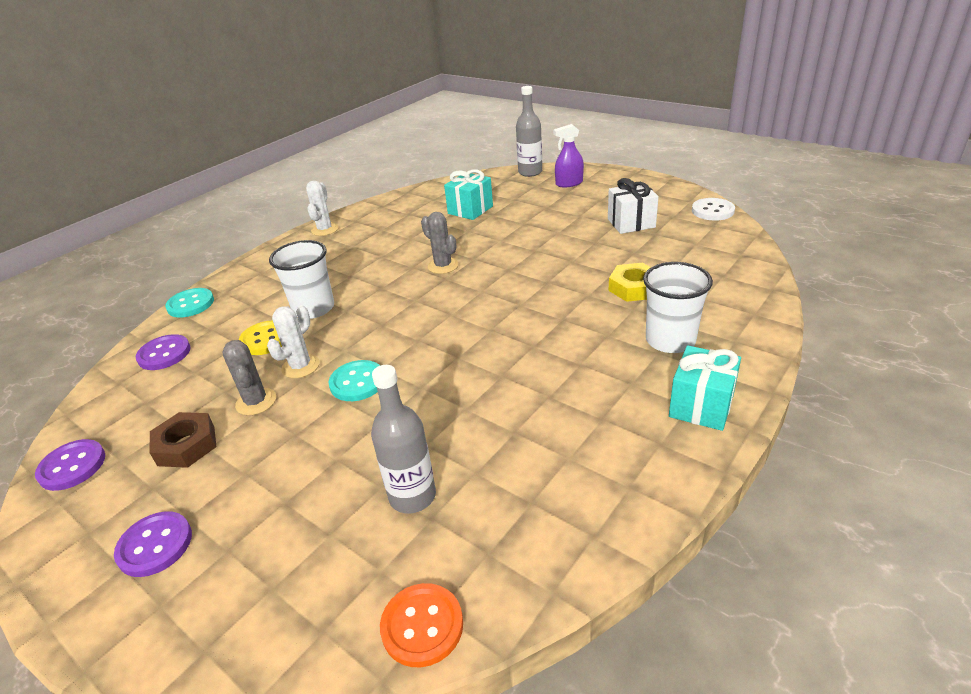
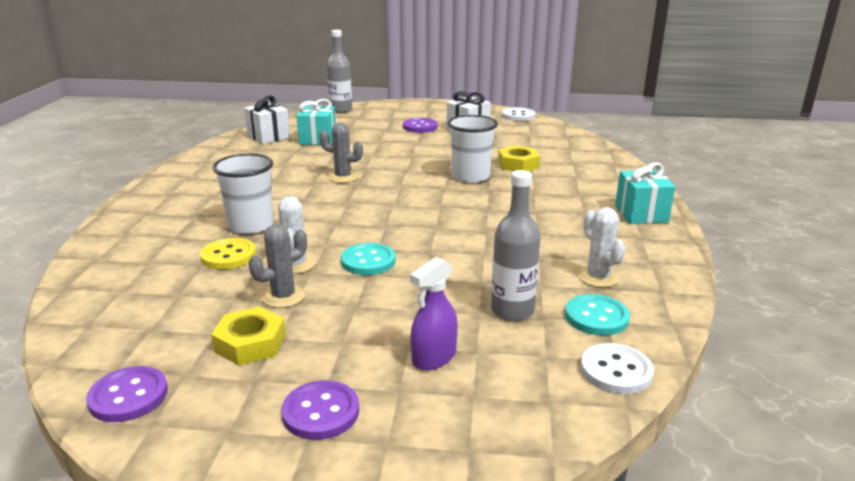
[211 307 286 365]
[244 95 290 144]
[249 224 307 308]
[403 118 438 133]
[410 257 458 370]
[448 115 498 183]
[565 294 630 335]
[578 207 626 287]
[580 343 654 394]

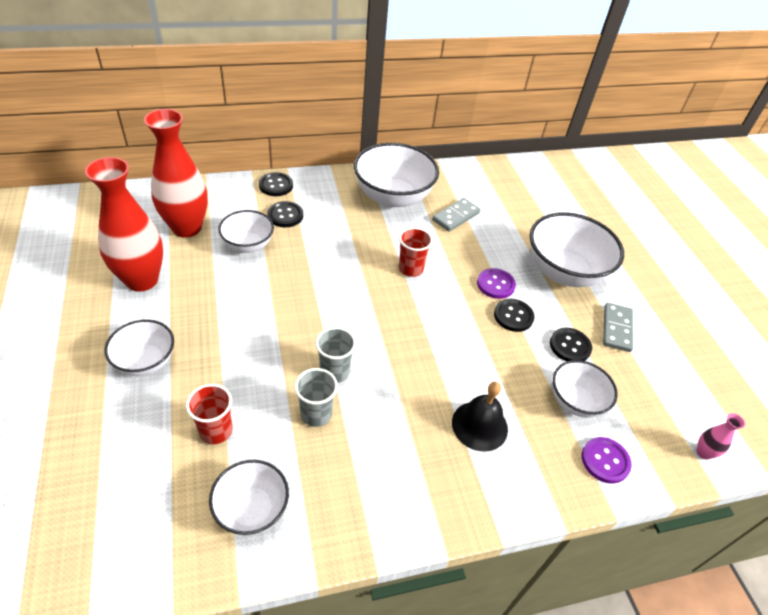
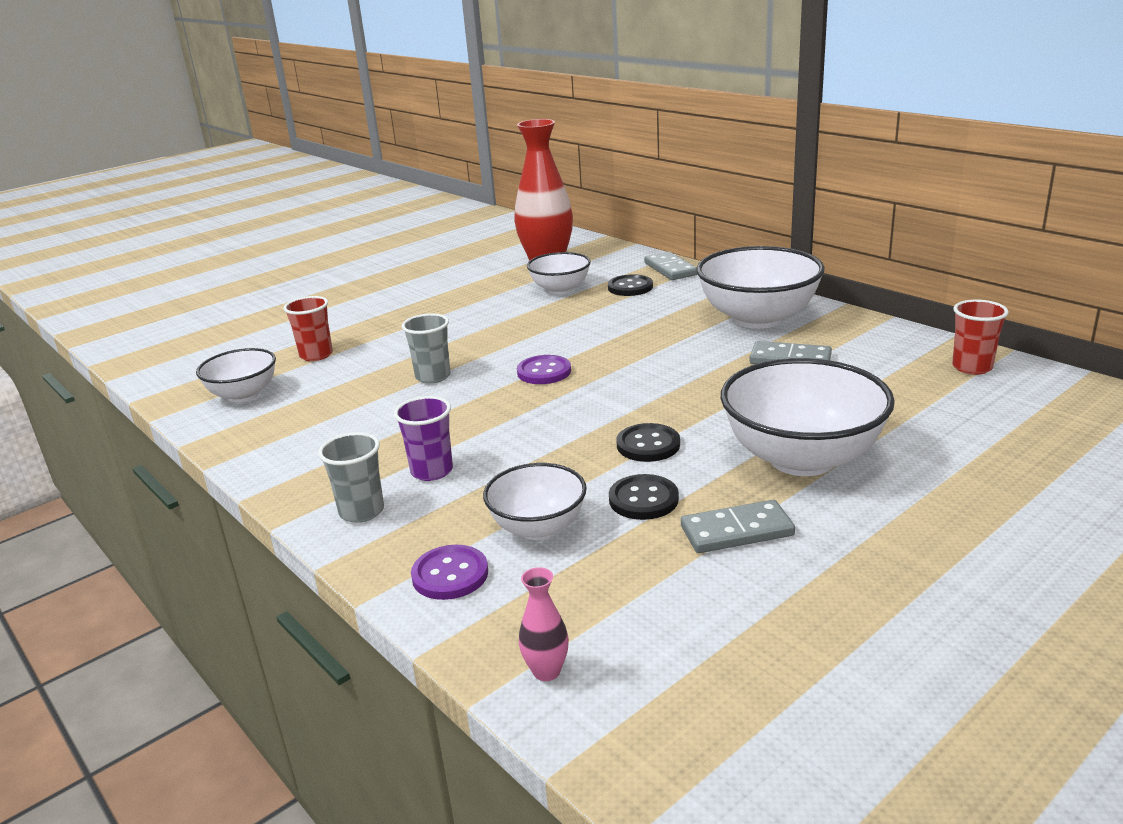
[318 432 384 523]
[394 396 453 481]
[517 355 571 384]
[644 252 697 280]
[952 300 1009 375]
[85 157 163 292] (first image)
[105 319 174 376] (first image)

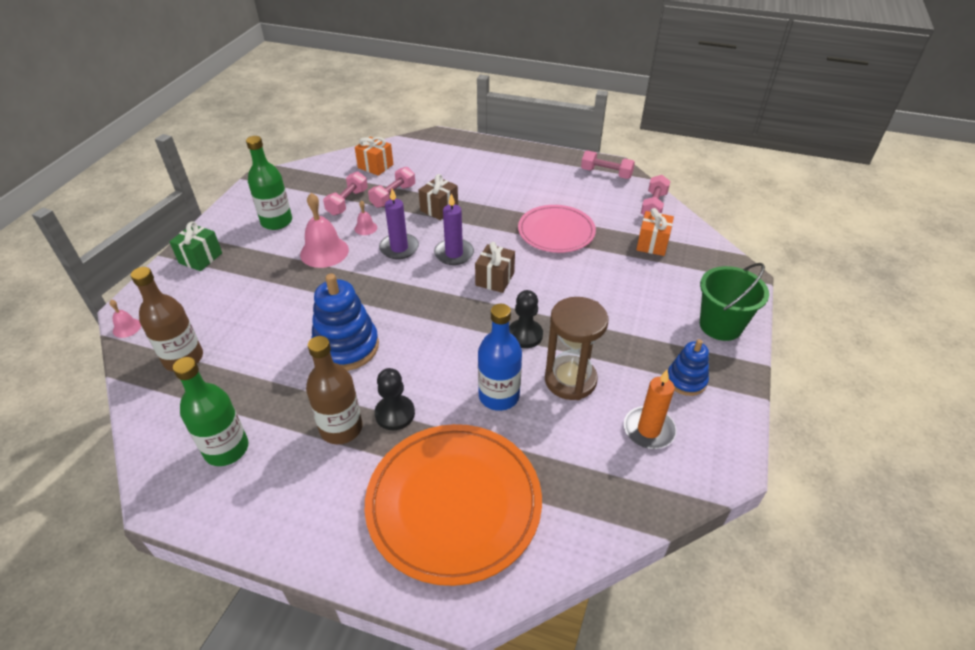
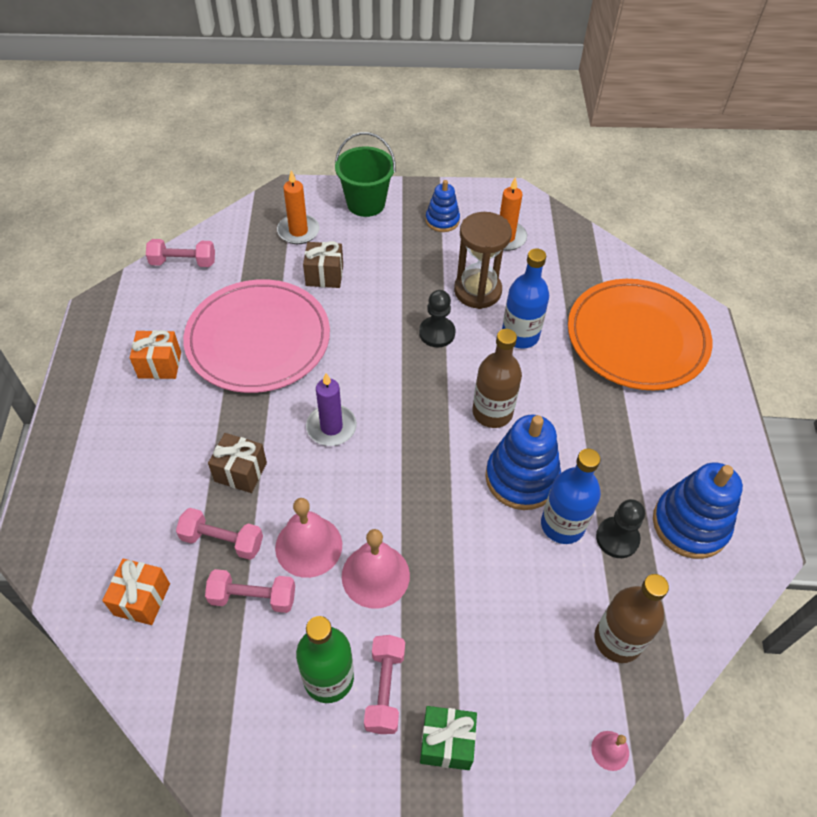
[130 330 181 379]
[183 279 330 393]
[275 498 342 578]
[277 170 319 244]
[303 241 343 288]
[364 635 405 734]
[472 329 522 428]
[541 448 601 544]
[596 499 645 558]
[653 462 743 559]
[379 189 419 259] (first image)

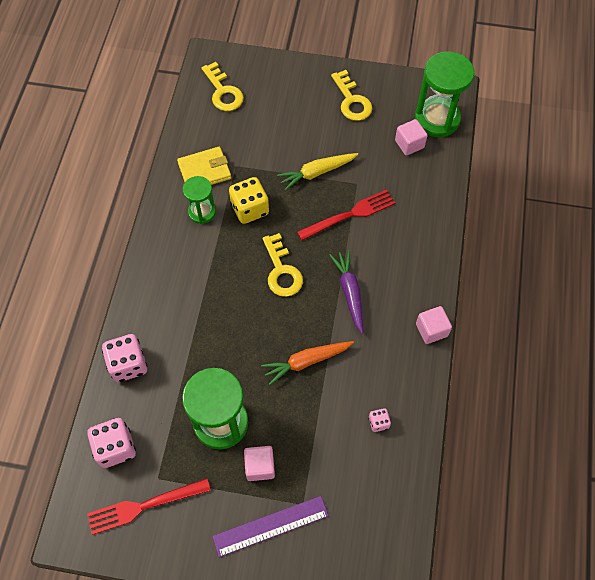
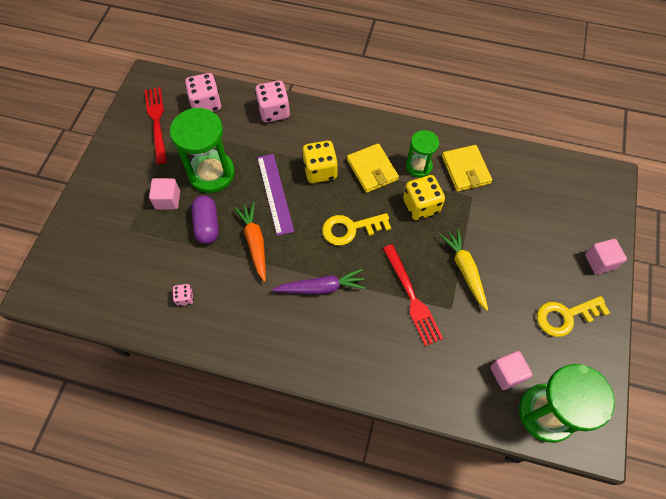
[191 195 219 244]
[257 154 294 236]
[302 141 338 183]
[347 143 399 193]
[585 239 627 275]
[202 62 244 111] (first image)

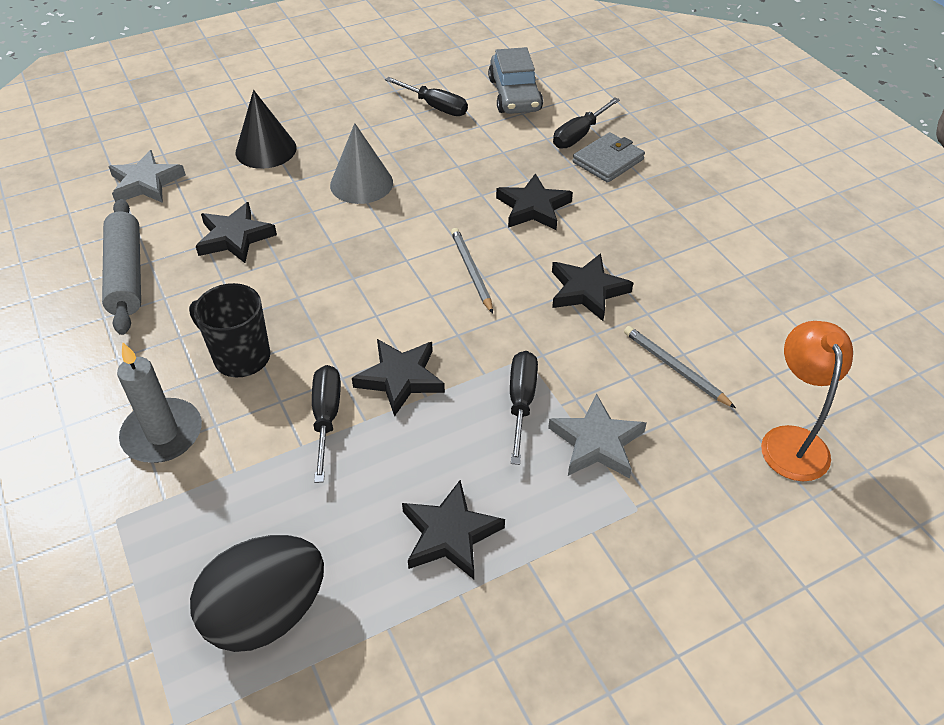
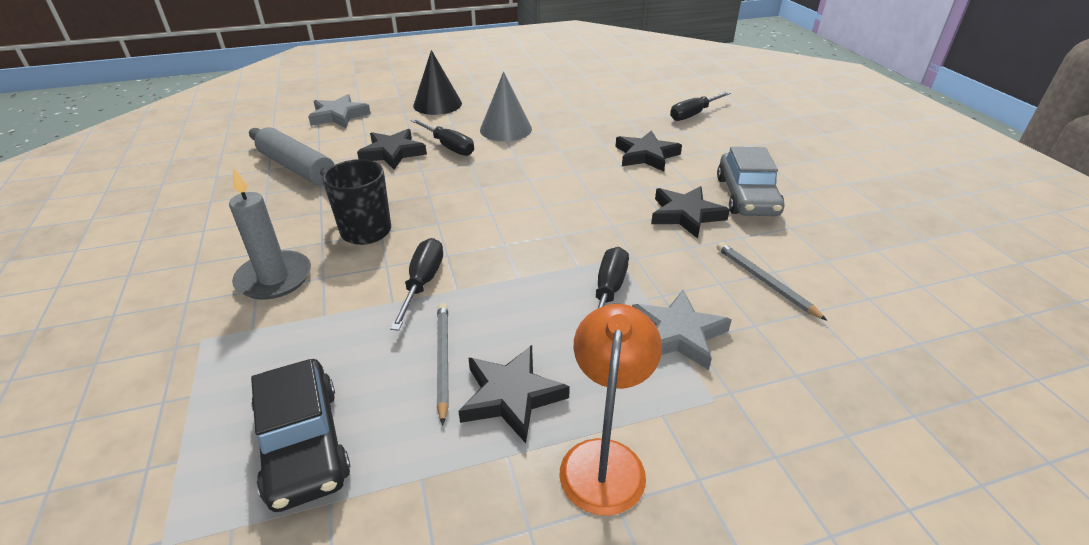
[249 127 335 185]
[251 359 351 512]
[411 118 474 156]
[437 303 449 425]
[559 304 662 516]
[717 147 784 216]
[352 339 445 417] (first image)
[573 132 645 183] (first image)

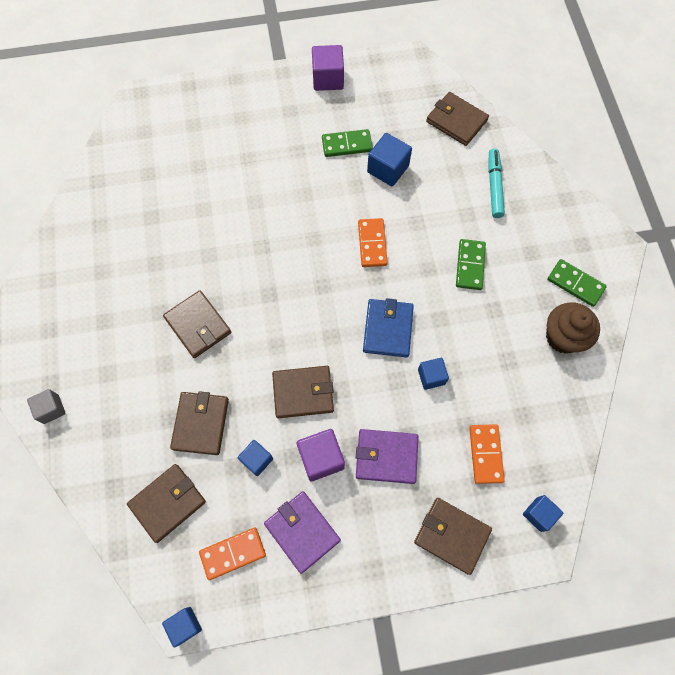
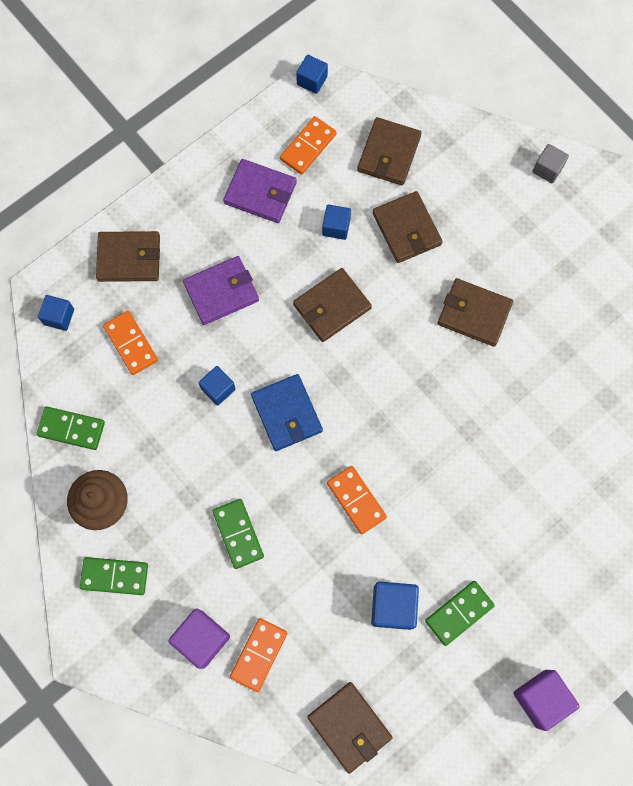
[36 407 105 450]
[168 608 230 669]
[230 618 287 692]
[307 682 393 774]

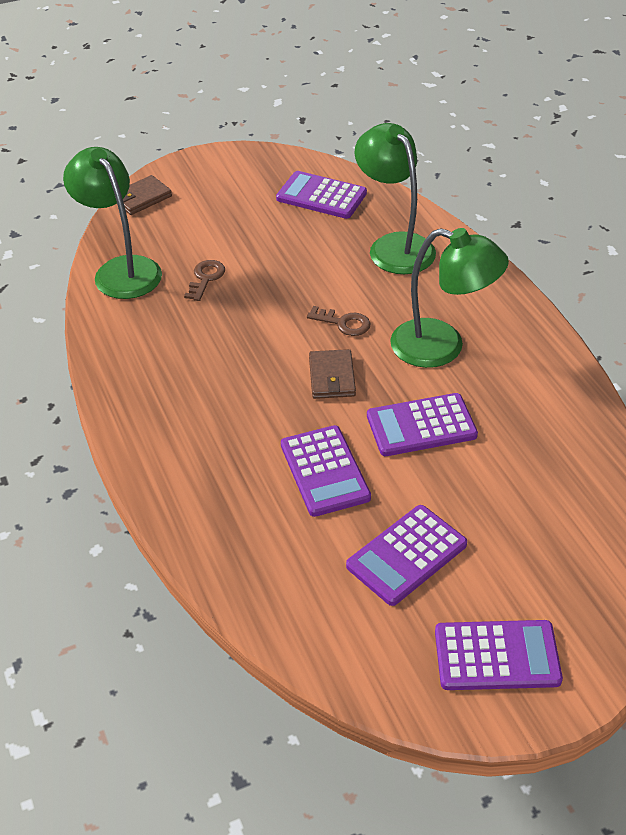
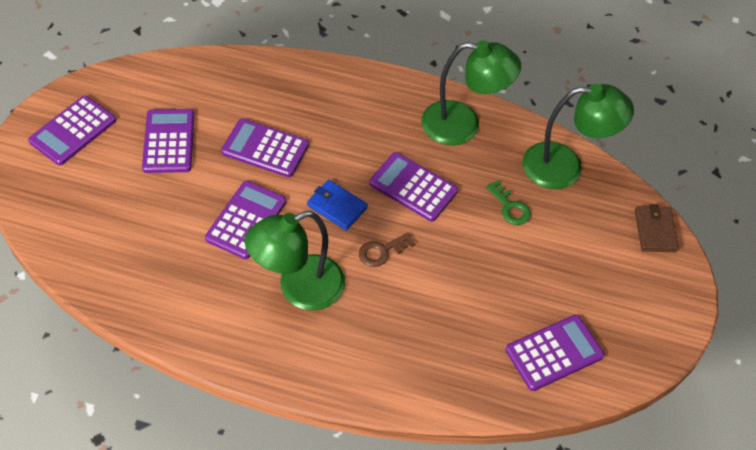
[307 180 368 231]
[369 152 458 222]
[422 40 521 145]
[486 180 531 225]

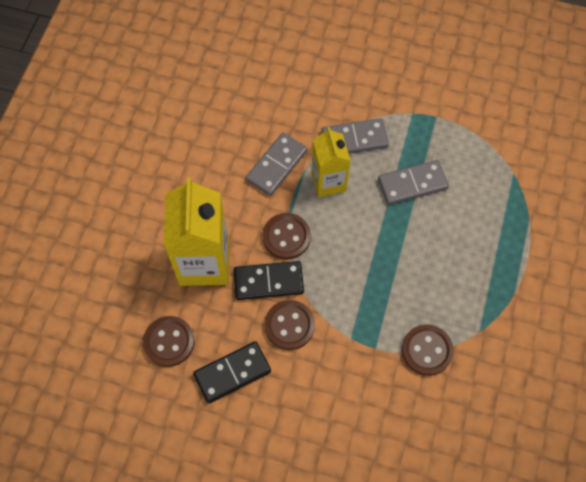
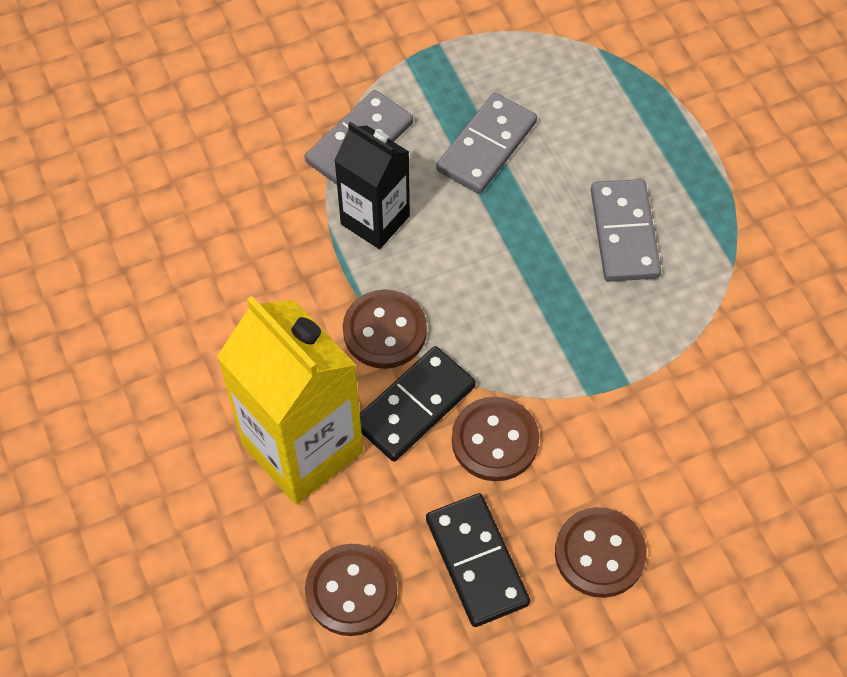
[334 122 410 249]
[426 493 530 627]
[555 507 647 598]
[591 179 661 282]

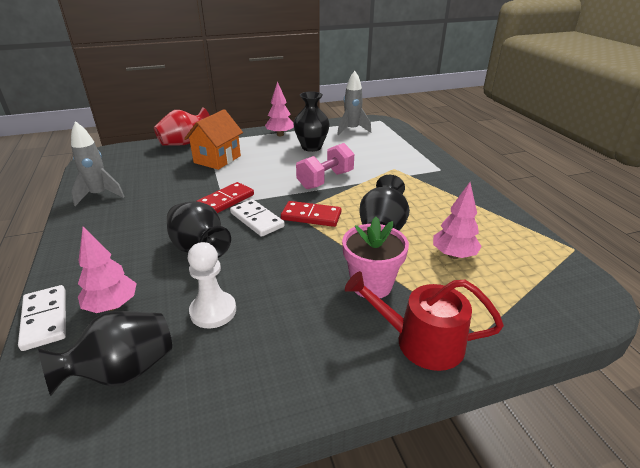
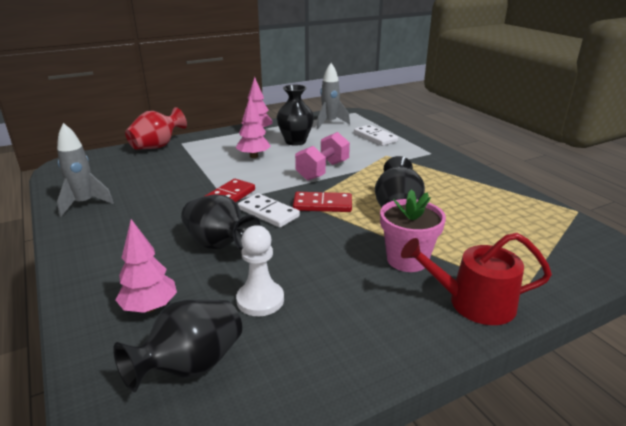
[236 96 271 158]
[354 125 398 146]
[184 109 243 170] (first image)

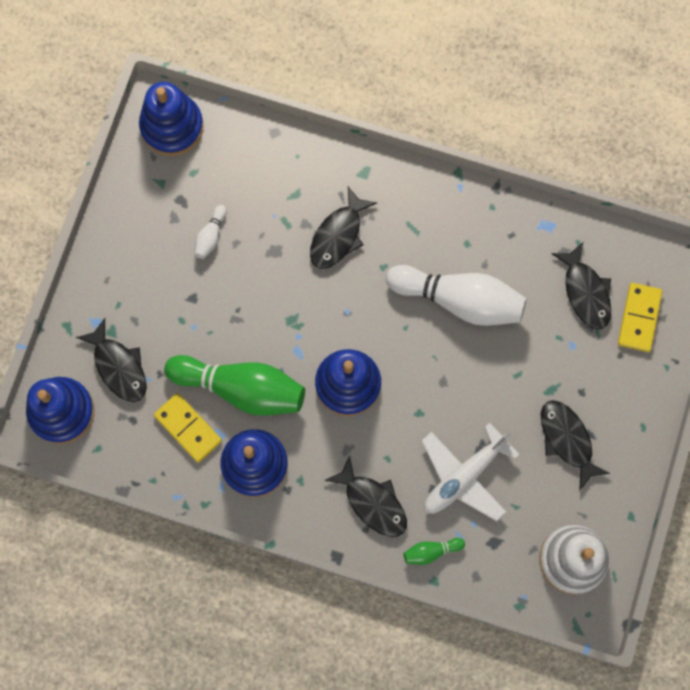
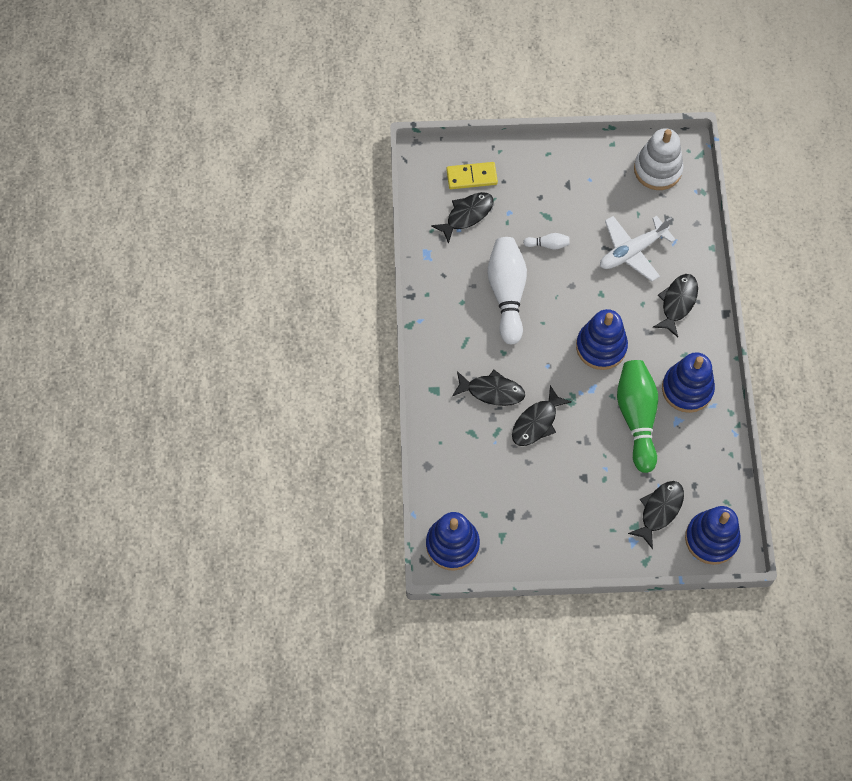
[512 385 572 446]
[523 233 570 250]
[600 216 676 282]
[154 393 222 463] (first image)
[404 538 465 565] (first image)

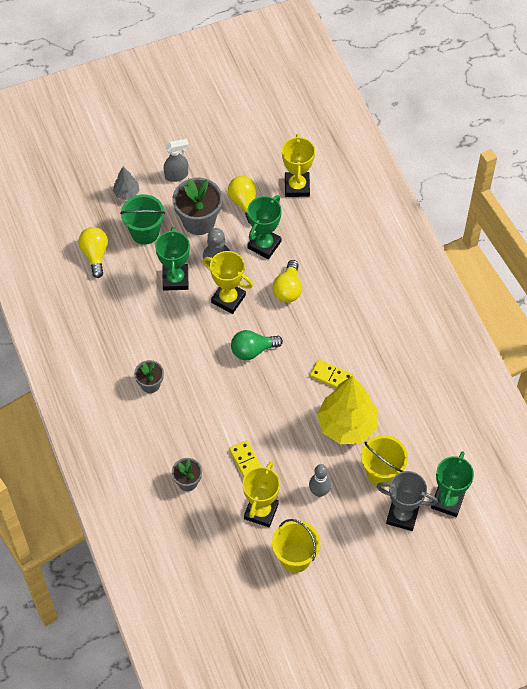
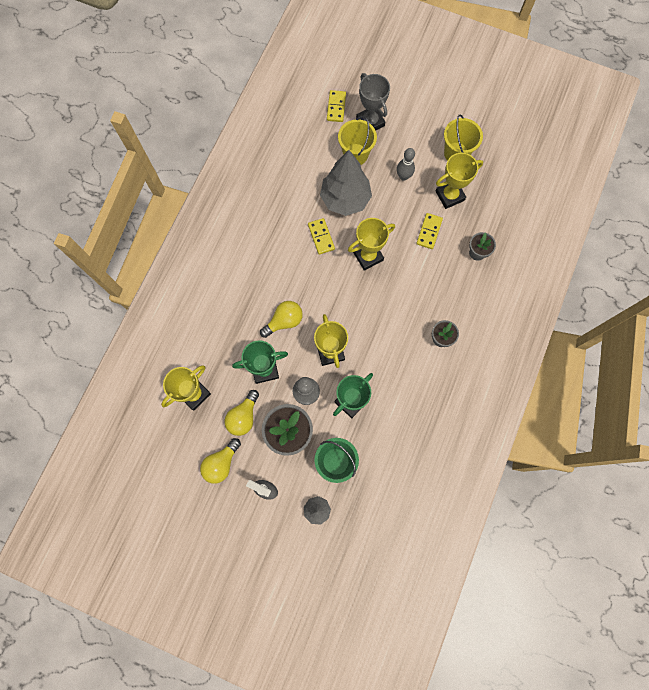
[200 438 241 484]
[320 150 372 216]
[327 90 346 122]
[348 218 395 271]
[231 330 283 360] (first image)

